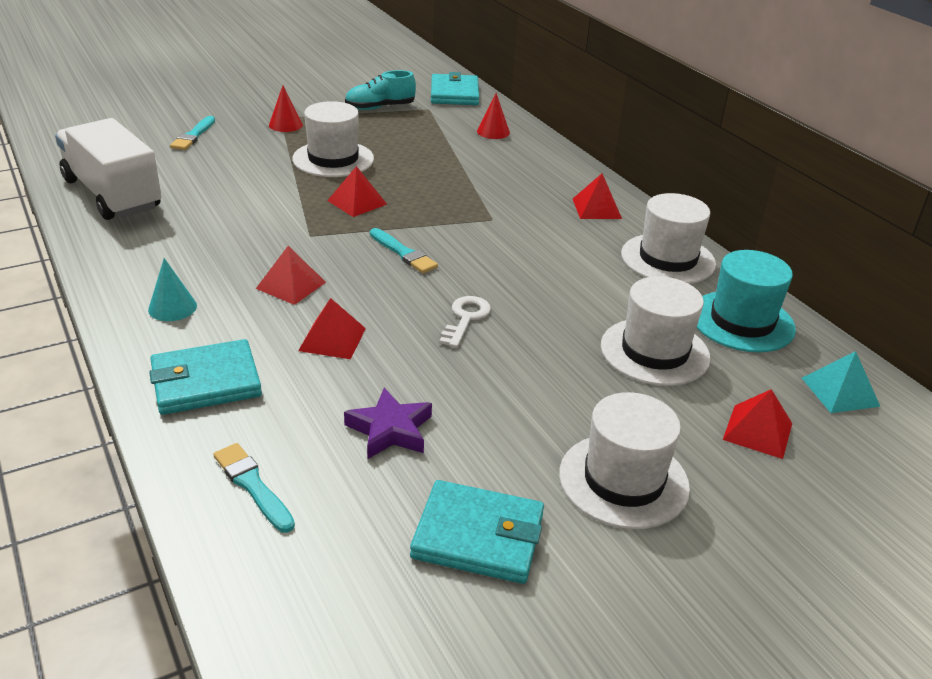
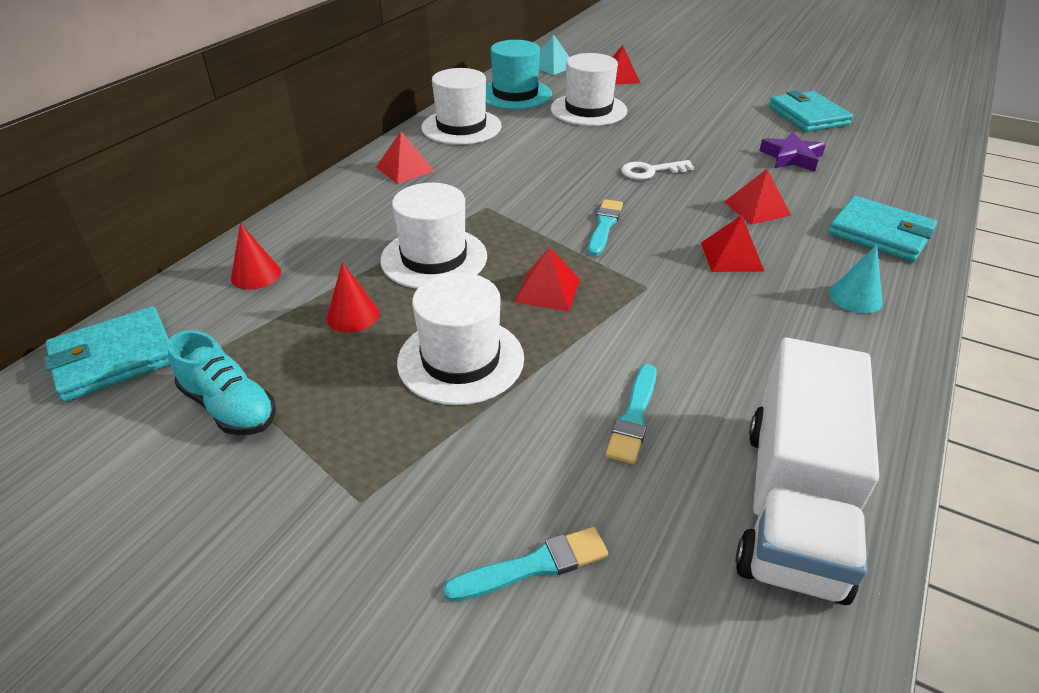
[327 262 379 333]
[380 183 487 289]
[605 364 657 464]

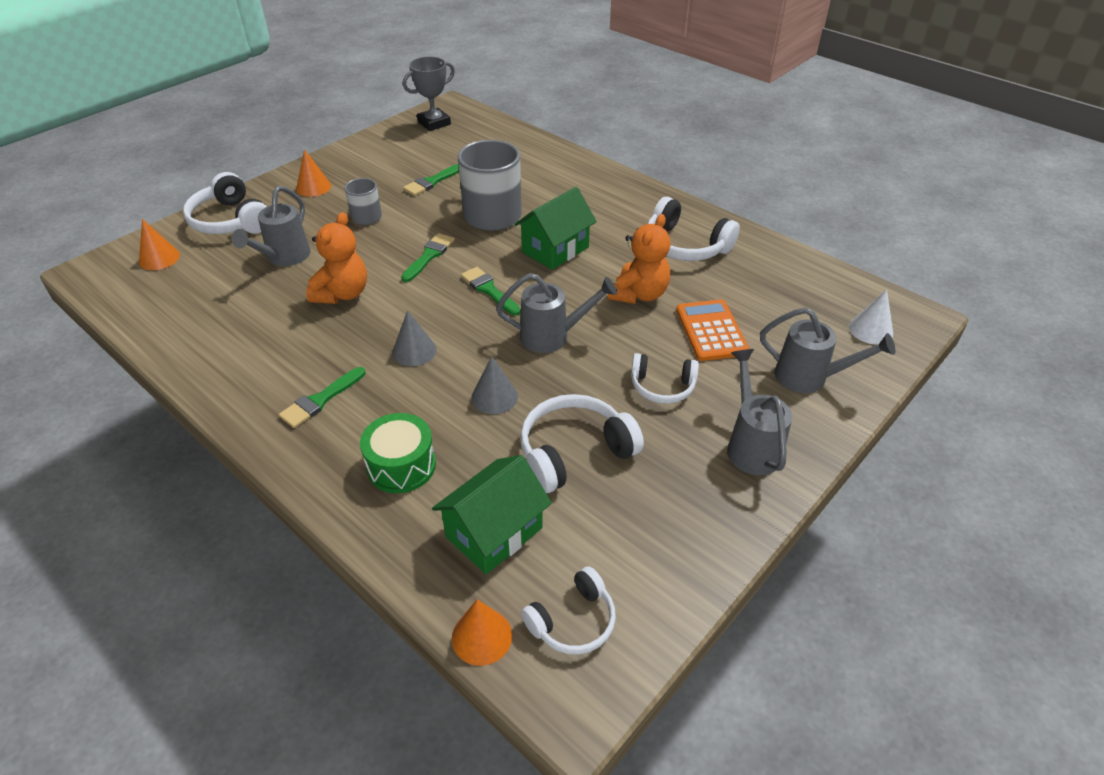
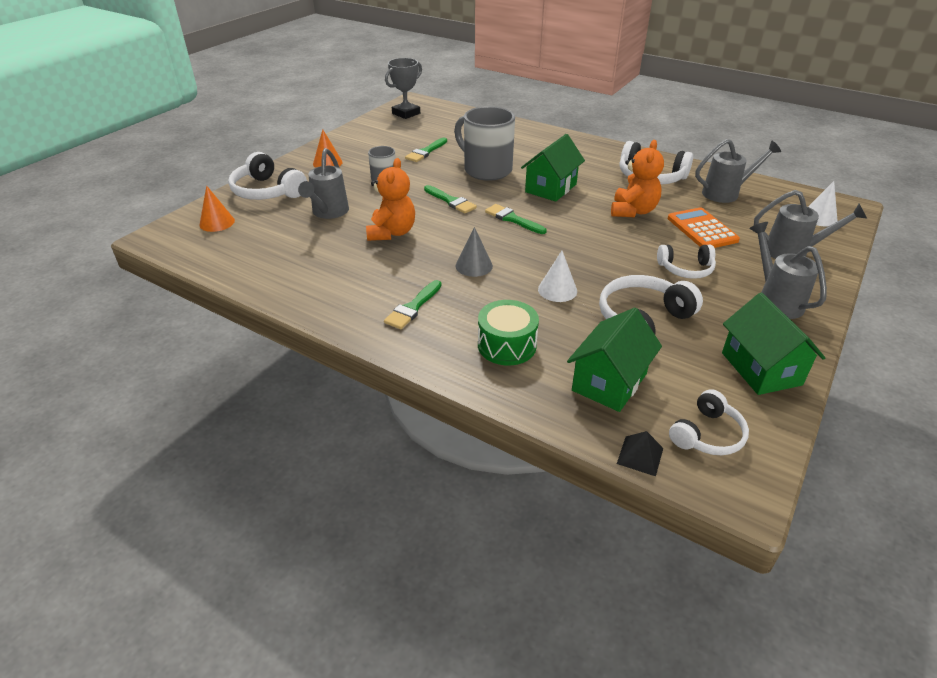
[424 185 477 214]
[538 251 577 302]
[617 431 663 476]
[695 139 781 203]
[722 293 825 395]

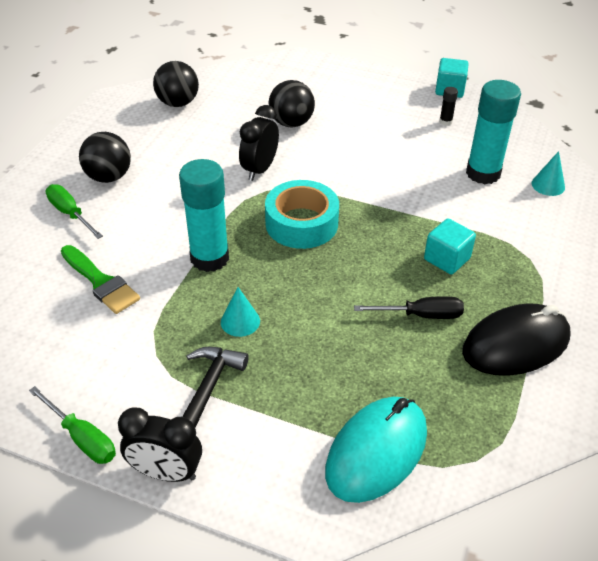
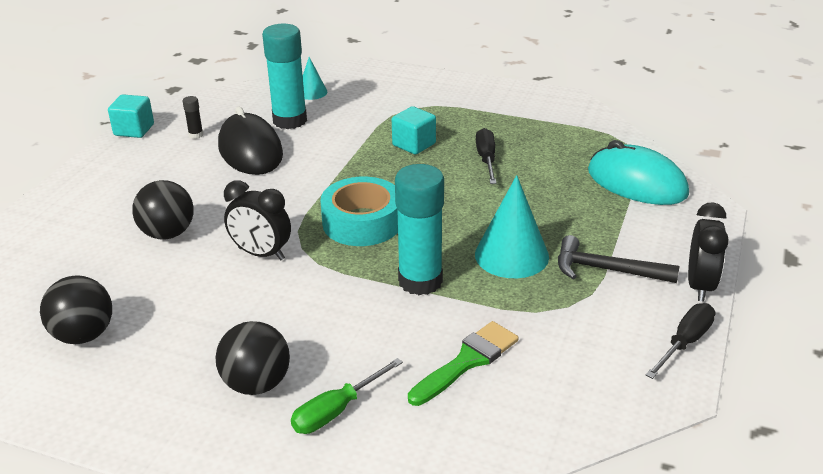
[218 106 283 175]
[475 175 549 278]
[646 303 715 379]

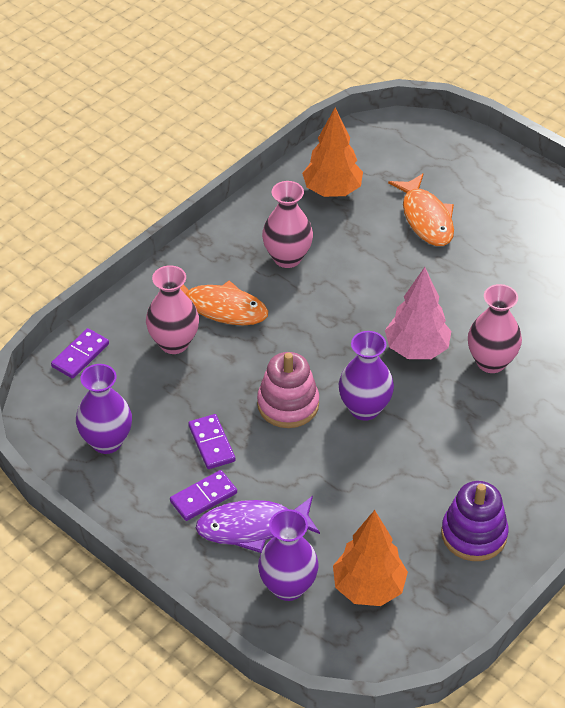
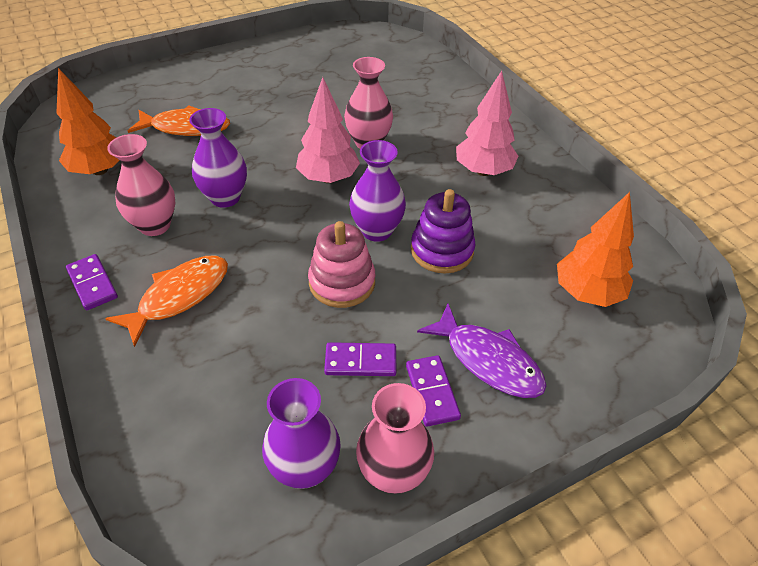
[66 254 118 310]
[189 108 247 208]
[356 383 434 494]
[411 189 476 273]
[417 304 546 398]
[456 71 518 176]

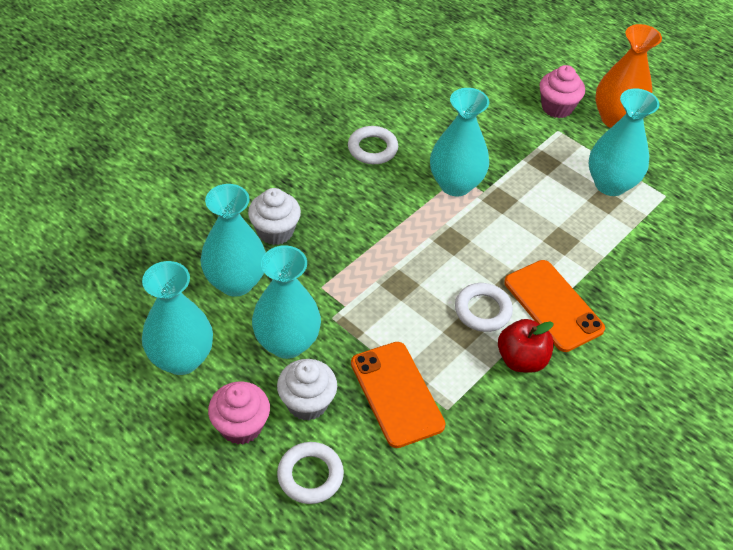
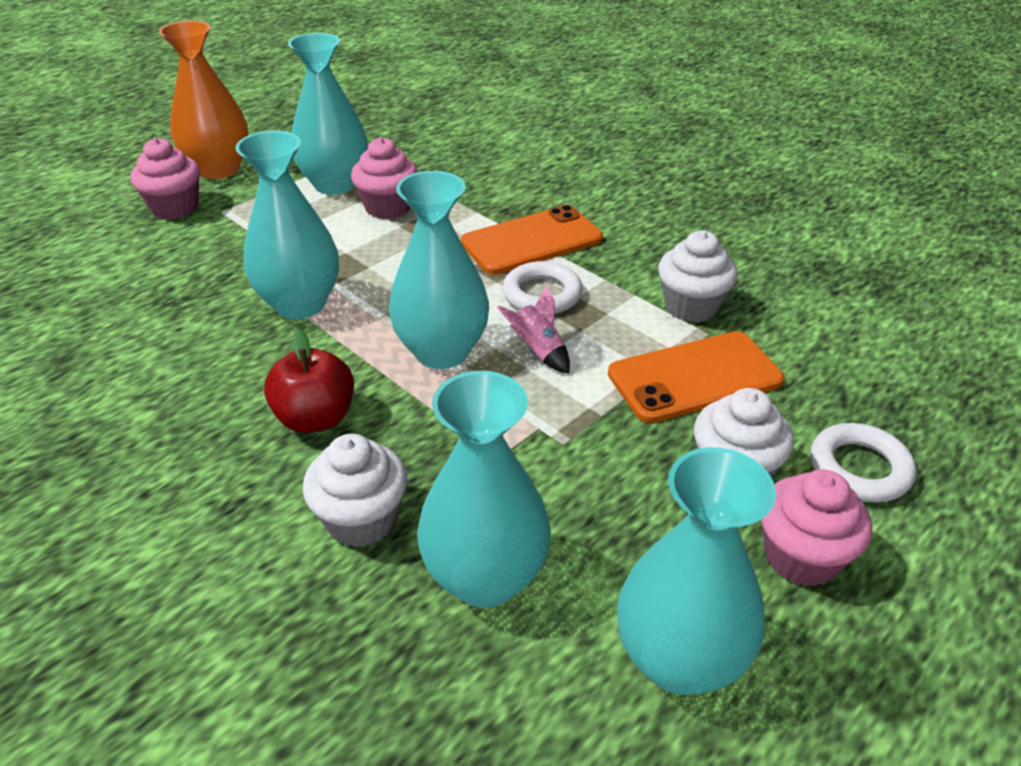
[264 329 354 433]
[351 137 418 219]
[389 171 489 369]
[497 286 570 374]
[658 230 737 323]
[348 126 398 164] (first image)

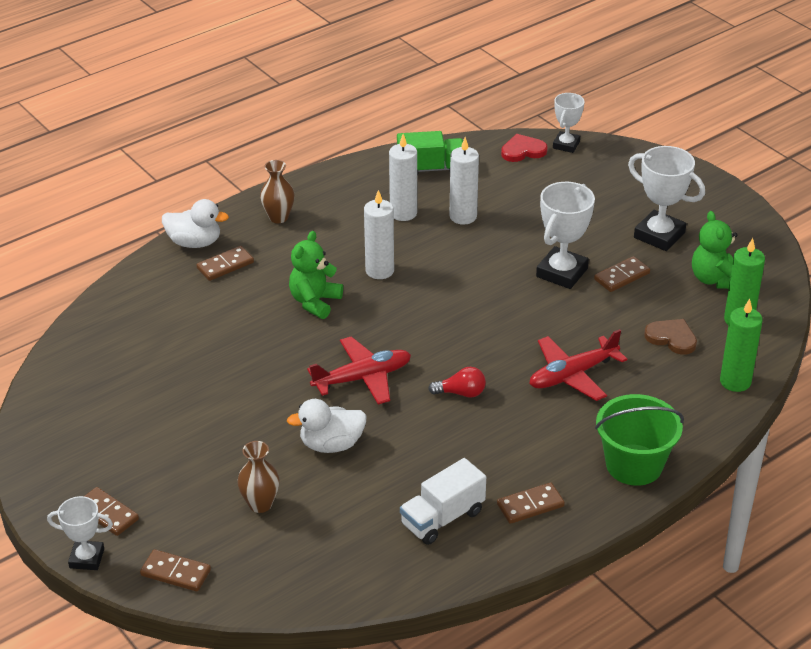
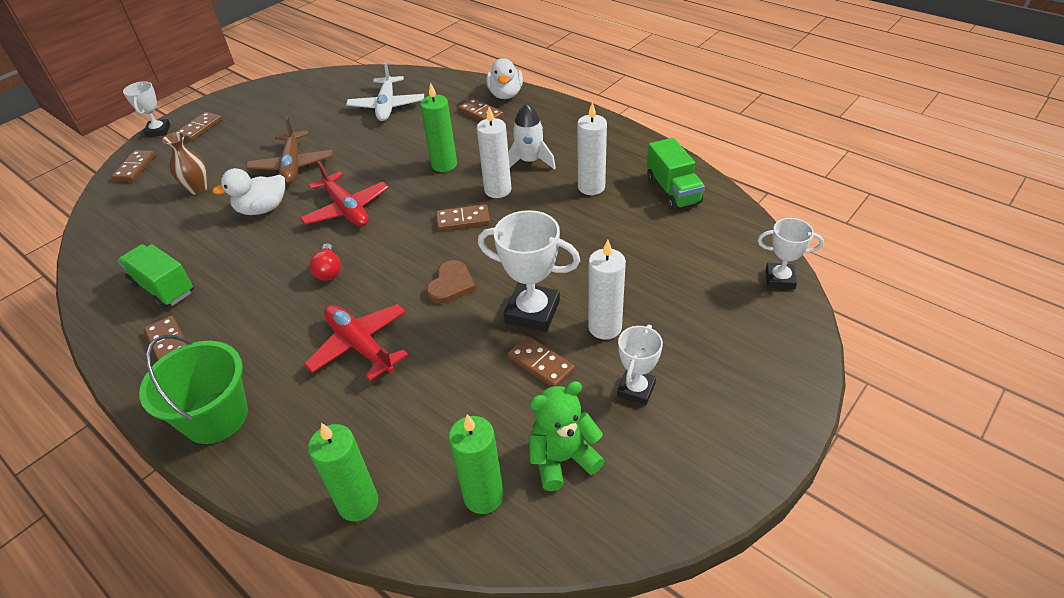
[117 244 194 309]
[212 168 285 215]
[246 116 333 184]
[346 61 424 121]
[420 82 457 172]
[426 260 476 304]
[436 204 490 231]
[508 103 556 170]
[588 240 626 340]
[617 324 663 405]
[260 160 295 223] (first image)
[501 134 548 162] (first image)

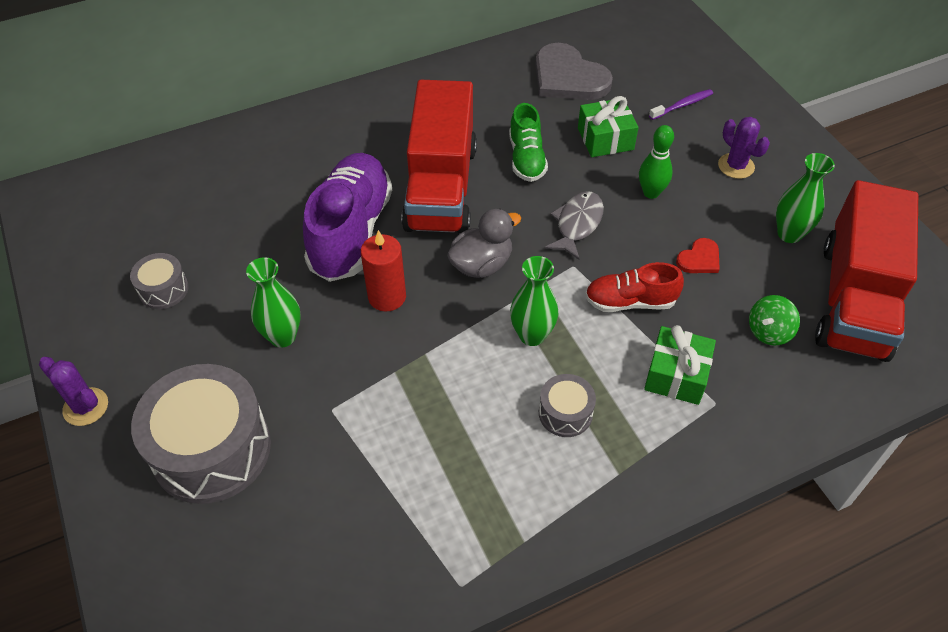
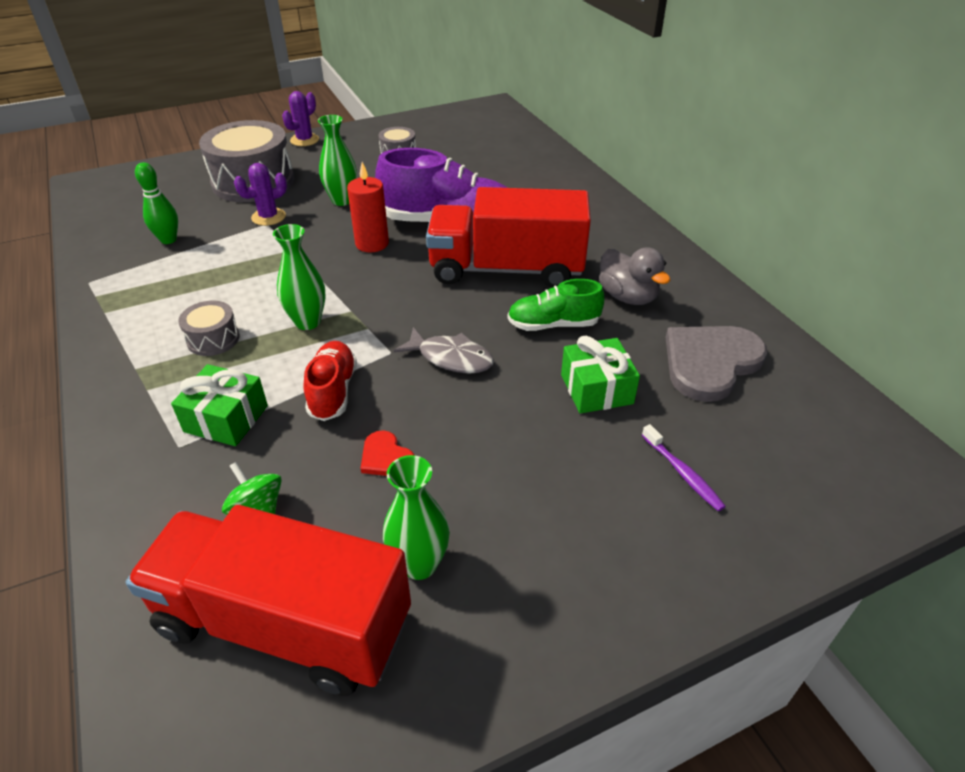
[135 162 178 244]
[234 163 287 226]
[599 247 670 305]

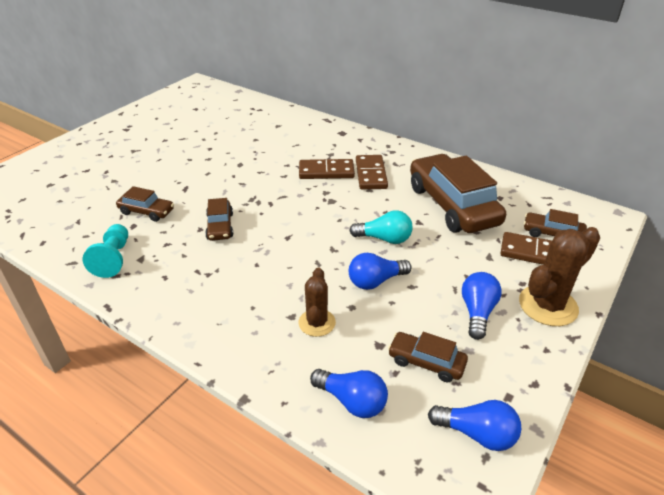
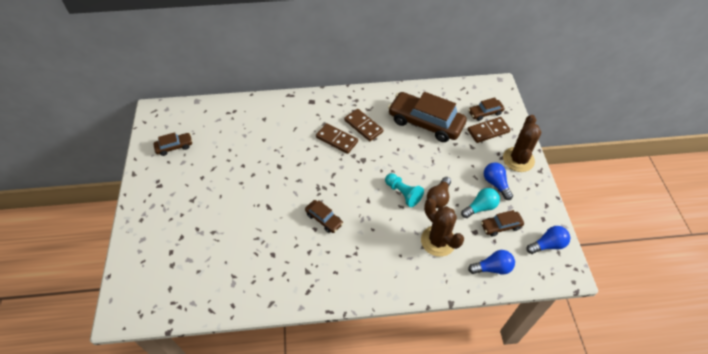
[153 132 193 156]
[316 123 358 154]
[385 173 424 207]
[421 198 464 257]
[427 177 451 208]
[461 188 500 218]

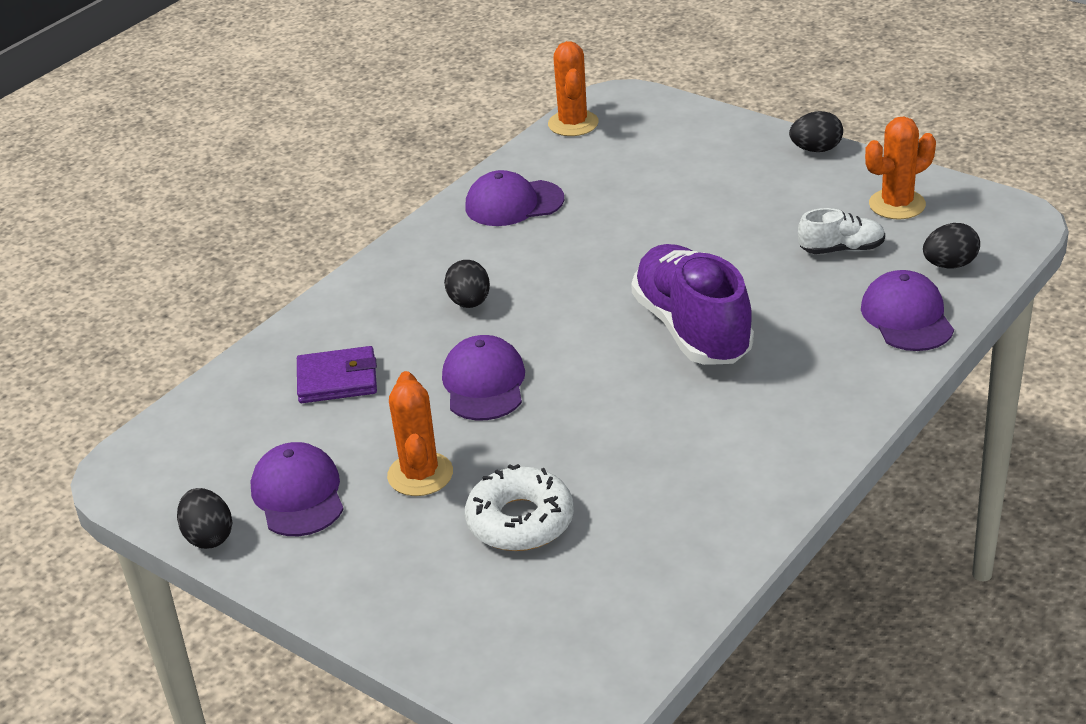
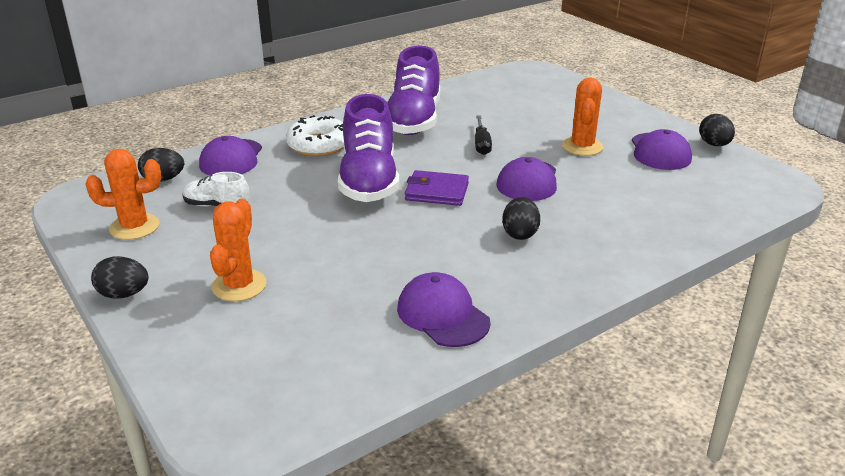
[210 199 267 301]
[286 115 344 156]
[387 46 440 135]
[397 272 490 347]
[405 170 469 206]
[475 115 492 155]

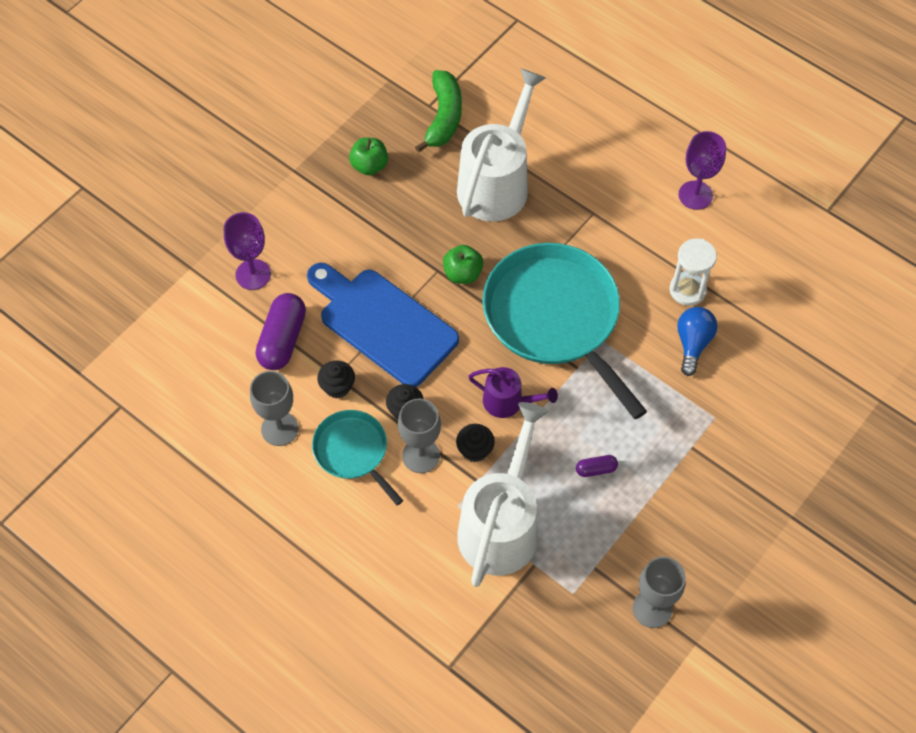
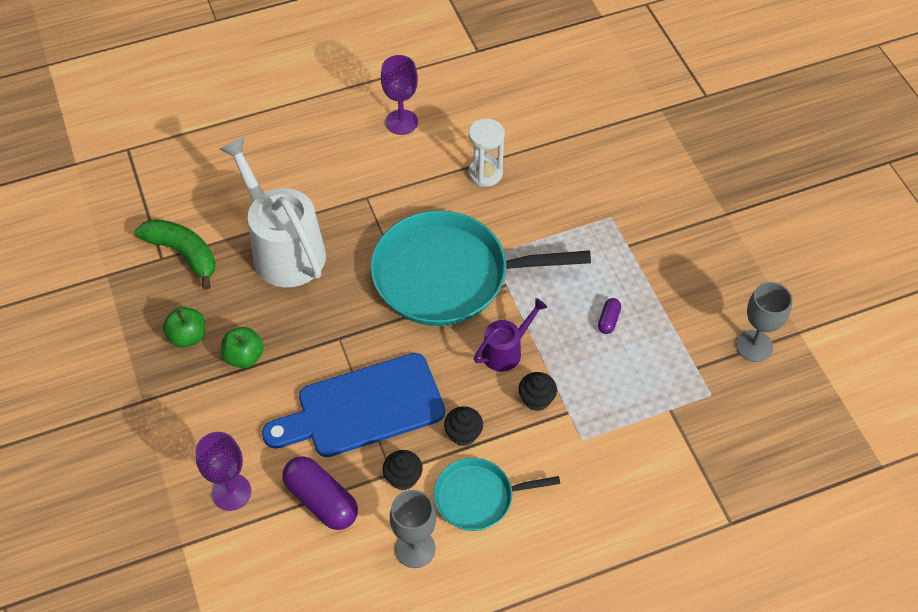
[221 327 264 368]
[398 398 441 473] (first image)
[457 402 548 587] (first image)
[677 307 717 376] (first image)

